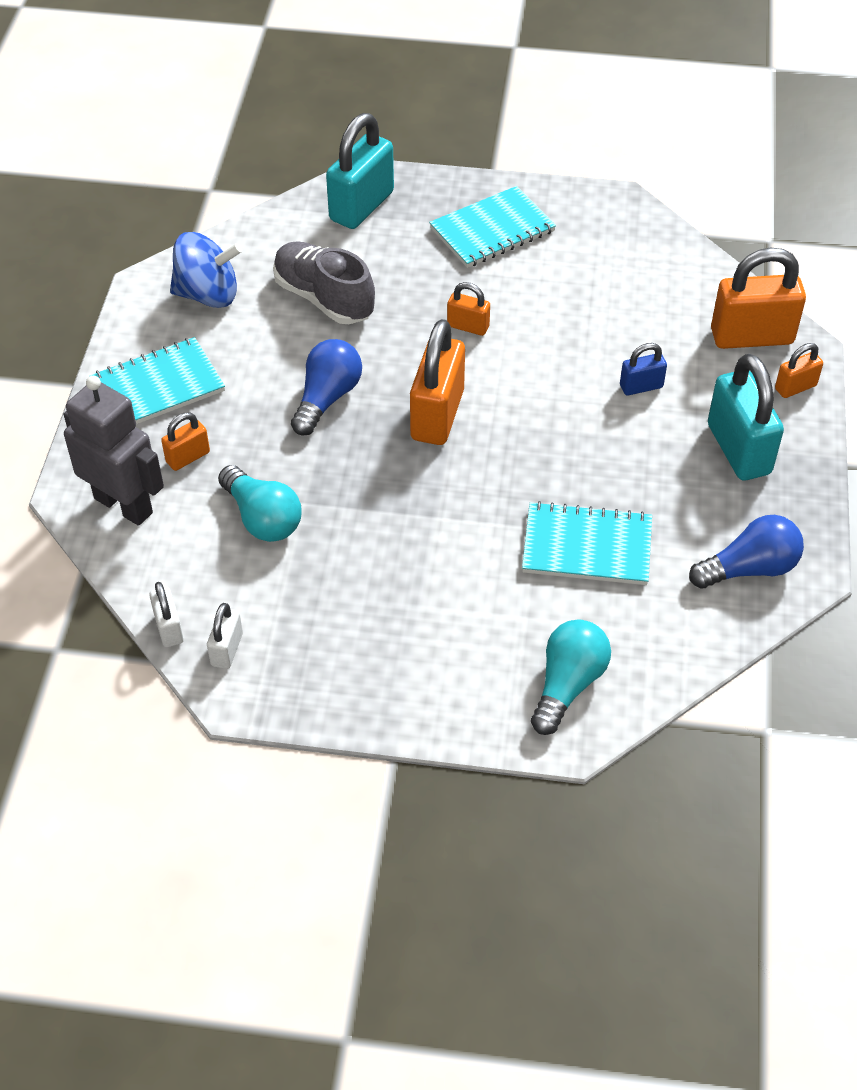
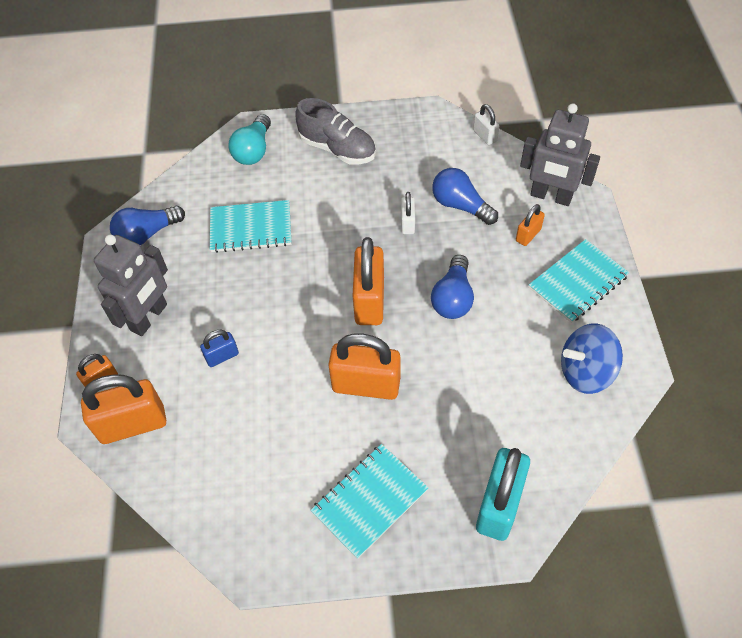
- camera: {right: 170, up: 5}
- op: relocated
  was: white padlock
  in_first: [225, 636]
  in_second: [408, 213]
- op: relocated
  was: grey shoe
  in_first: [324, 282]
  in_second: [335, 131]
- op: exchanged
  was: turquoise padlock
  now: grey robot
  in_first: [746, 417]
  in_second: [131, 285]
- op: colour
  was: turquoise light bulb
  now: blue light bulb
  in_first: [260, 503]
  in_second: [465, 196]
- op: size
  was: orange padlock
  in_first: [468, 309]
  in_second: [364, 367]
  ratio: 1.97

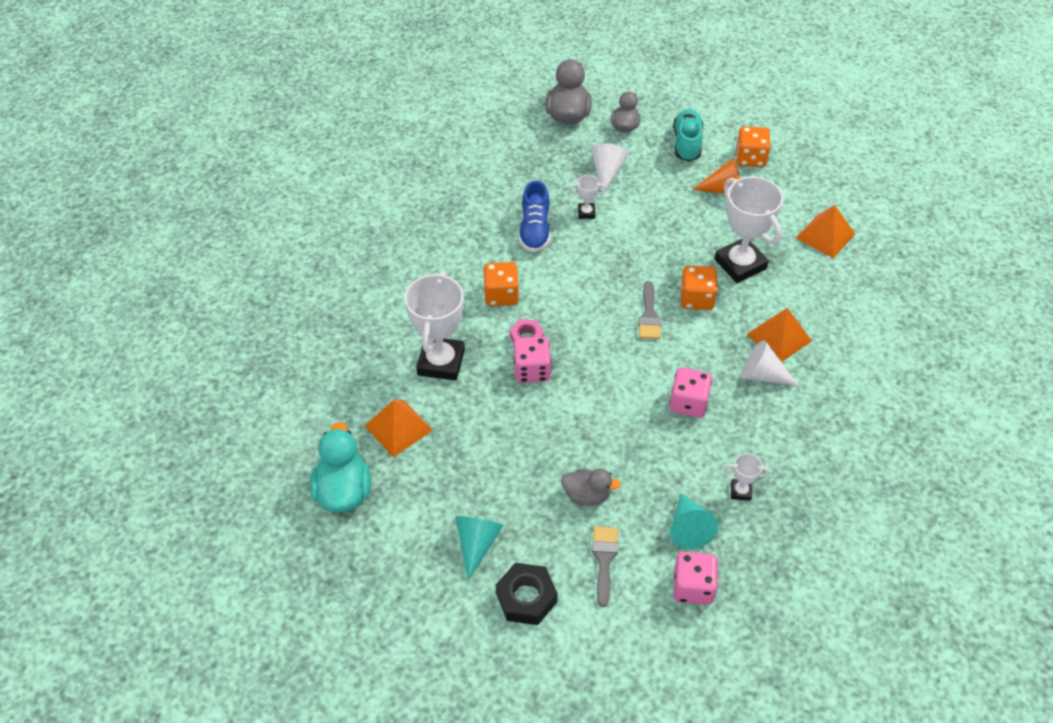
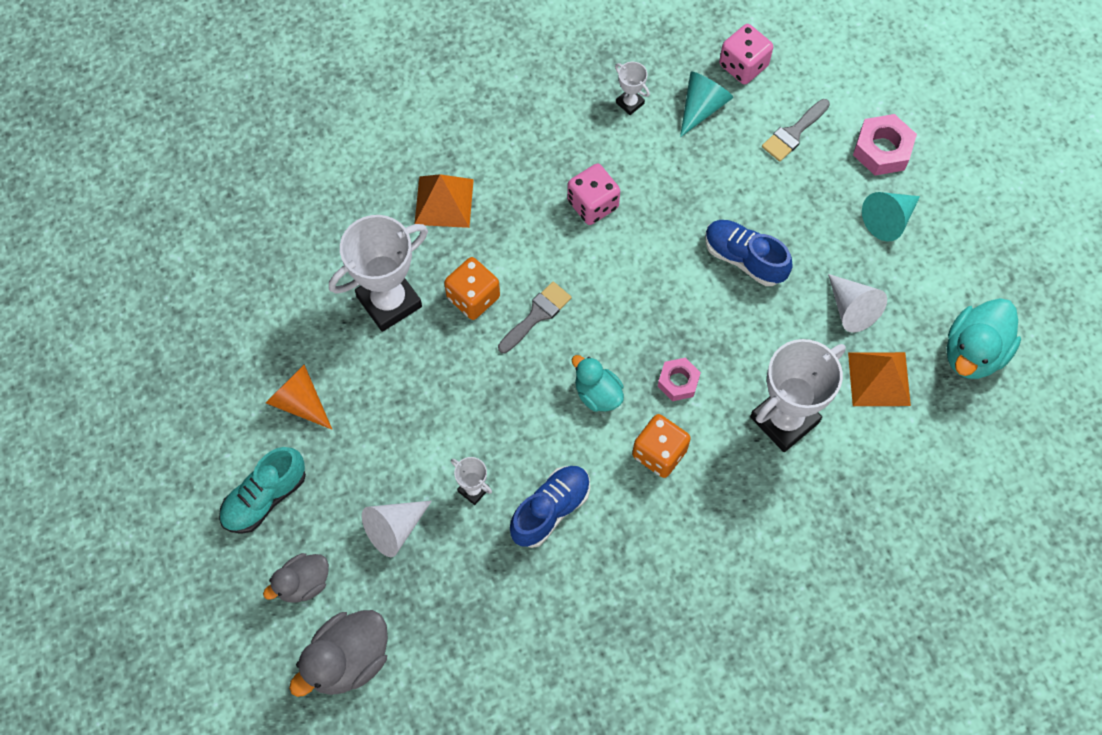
- camera: {right: -140, up: 15}
- op: missing
  was: pink dice
  in_first: [532, 359]
- op: missing
  was: grey duck
  in_first: [591, 487]
- op: missing
  was: orange dice
  in_first: [753, 146]
- op: missing
  was: orange pyramid
  in_first: [825, 231]
- op: appeared
  now: turquoise duck
  in_second: [598, 383]
- op: appeared
  now: blue shoe
  in_second: [749, 253]
- op: relocated
  was: white cone
  in_first: [770, 363]
  in_second: [857, 303]
- op: colour
  was: black nut
  now: pink nut
  in_first: [527, 594]
  in_second: [885, 144]
- op: spun
  was: white trophy
  in_first: [749, 229]
  in_second: [378, 273]
  clockwise: 45

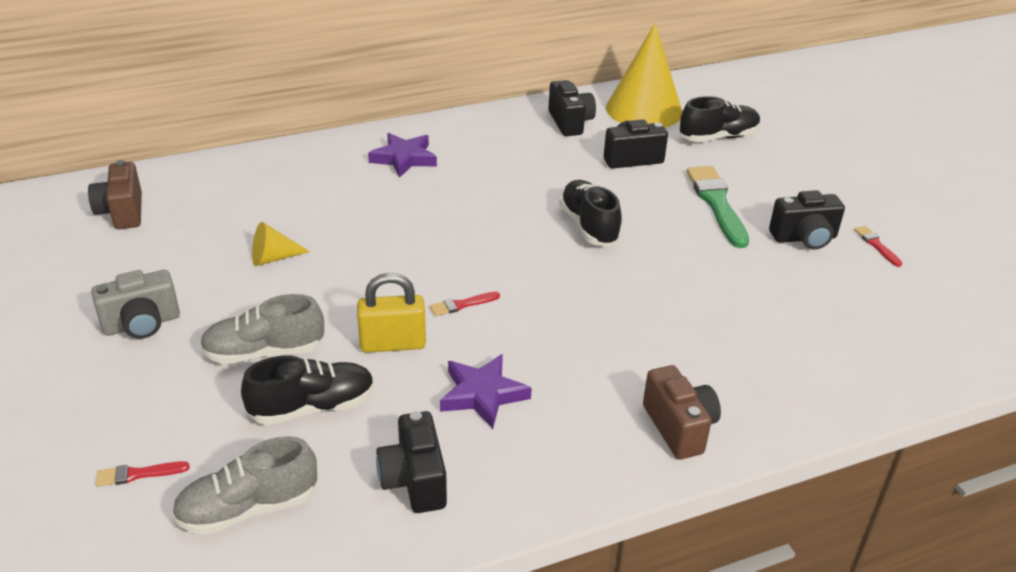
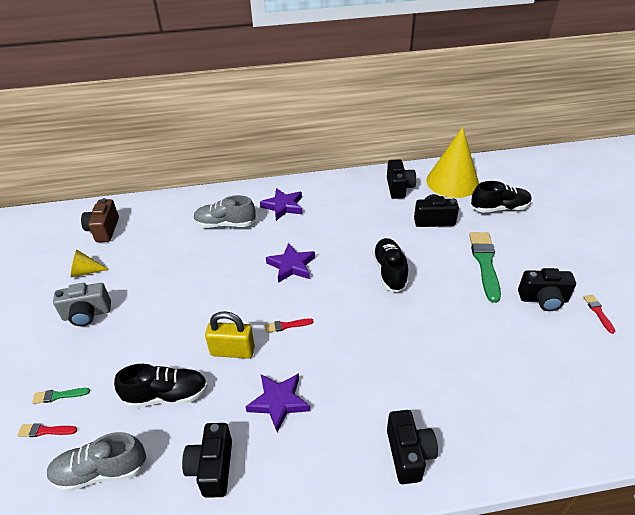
- camera: {right: 15, up: 5}
- op: appeared
  now: green brush
  in_second: [61, 396]
- op: appeared
  now: purple star
  in_second: [290, 263]
- op: relocated
  was: grey shoe
  in_first: [262, 329]
  in_second: [225, 211]
- op: relocated
  was: yellow cone
  in_first: [281, 244]
  in_second: [90, 263]
- op: colour
  was: brown camera
  now: black camera
  in_first: [682, 412]
  in_second: [412, 447]

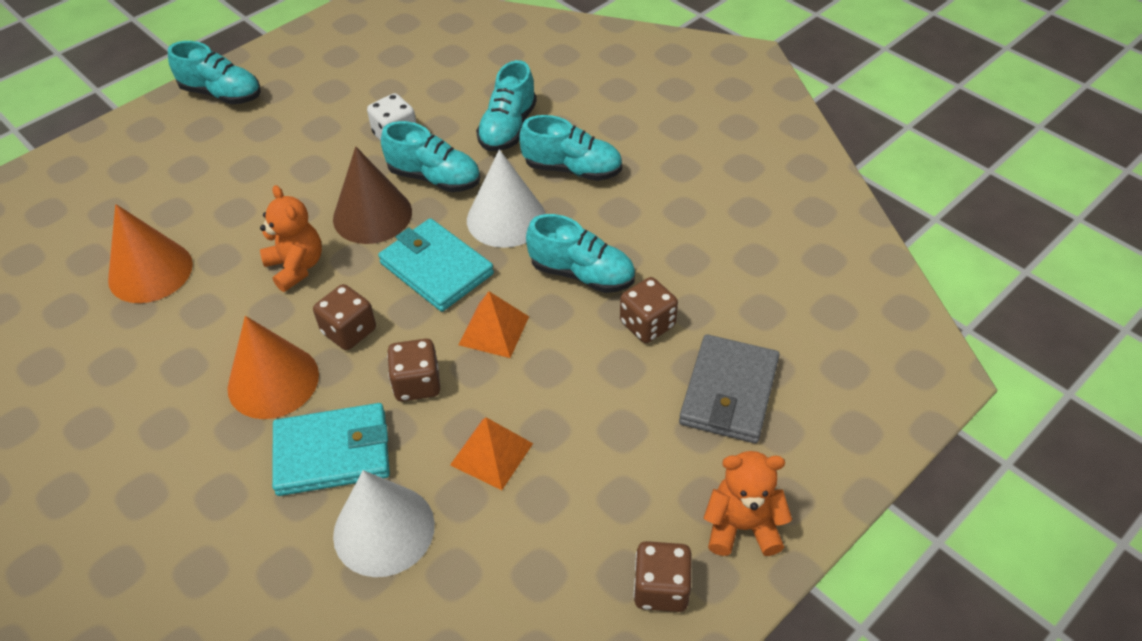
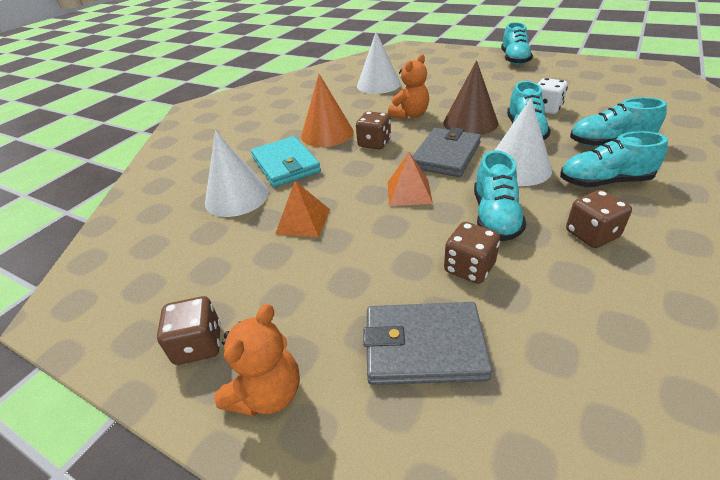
- camera: {right: 75, up: -10}
- op: relocated
  was: brown dice
  in_first: [413, 370]
  in_second: [599, 219]
- op: colour
  was: orange cone
  now: white cone
  in_first: [150, 253]
  in_second: [379, 63]
- op: colour
  was: turquoise wallet
  now: grey wallet
  in_first: [436, 265]
  in_second: [446, 152]
- op: spun
  was: turquoise shoe
  in_first: [570, 148]
  in_second: [614, 159]
  clockwise: 90
- op: spun
  was: orange teddy bear
  in_first: [748, 503]
  in_second: [257, 360]
  clockwise: 45

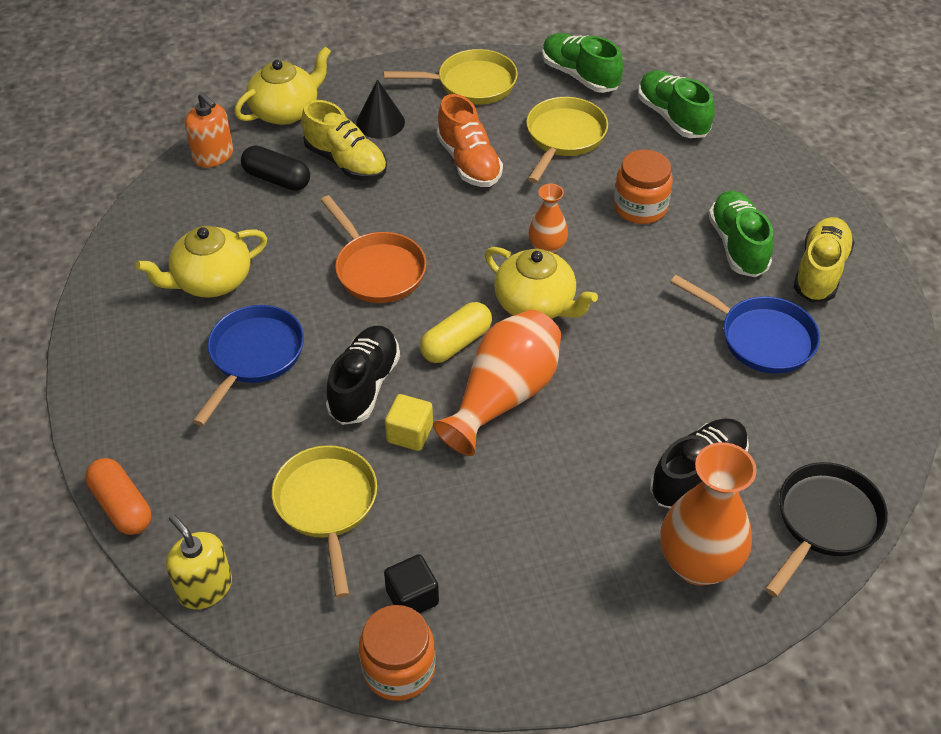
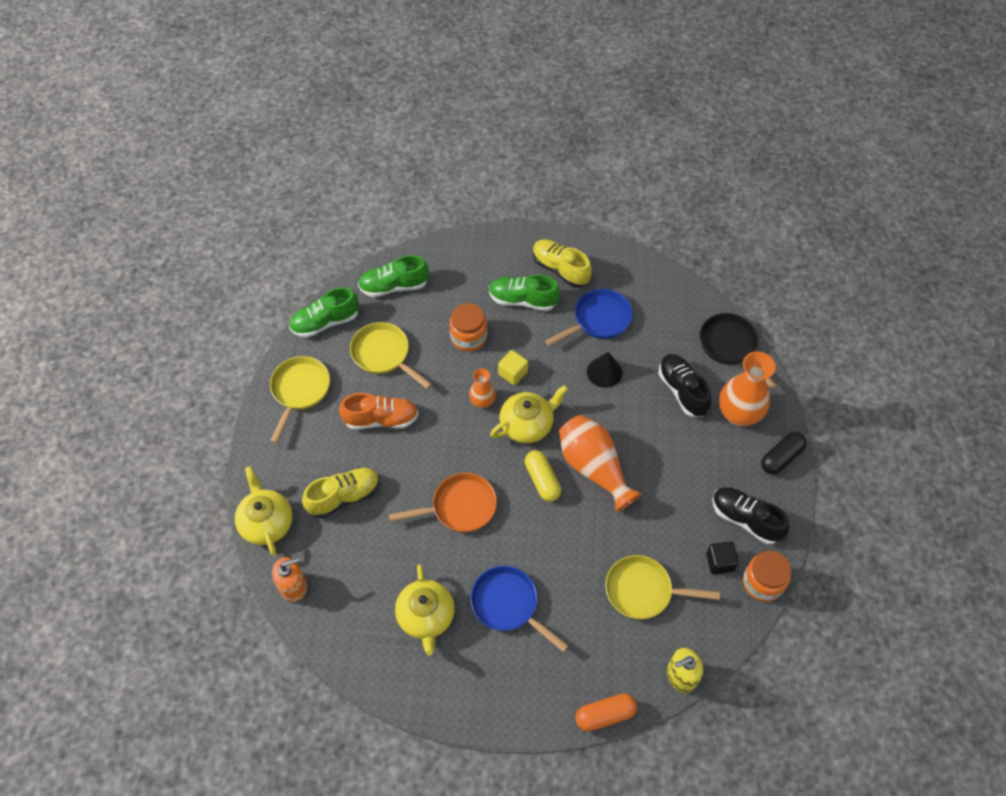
- camera: {right: -70, up: 10}
- op: relocated
  was: black capsule
  in_first: [275, 168]
  in_second: [784, 453]
- op: relocated
  was: black shoe
  in_first: [363, 375]
  in_second: [751, 515]
- op: relocated
  was: black cone
  in_first: [380, 109]
  in_second: [604, 370]
- op: relocated
  was: yellow cube
  in_first: [409, 422]
  in_second: [513, 367]

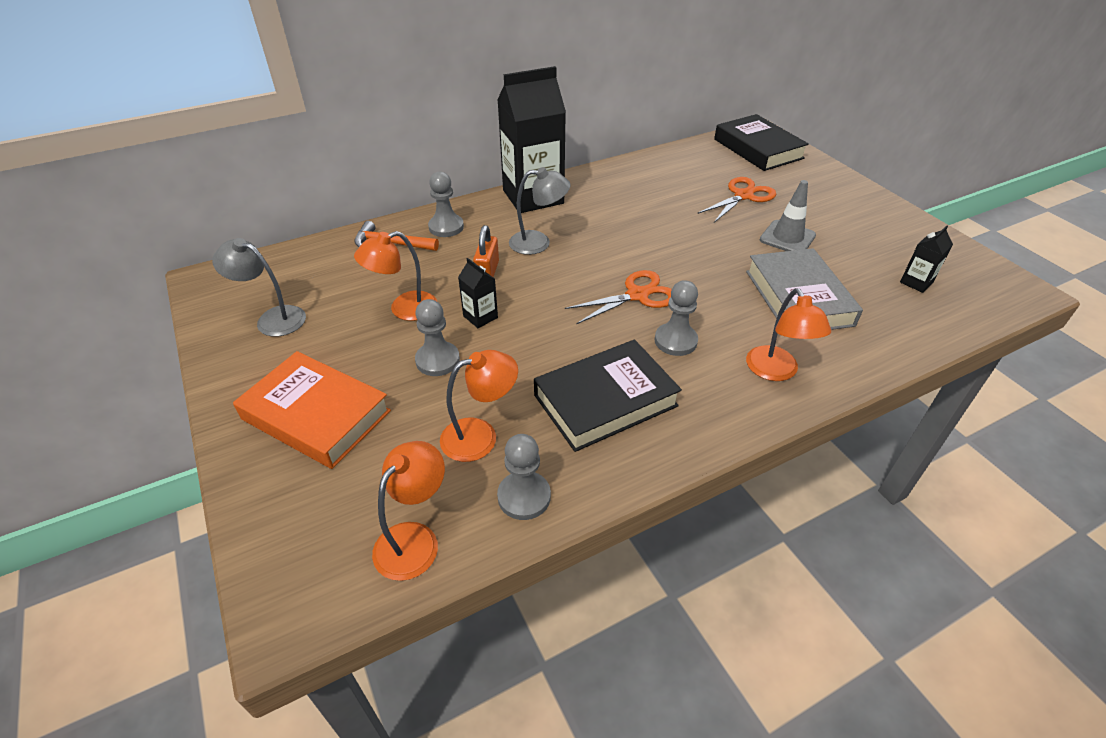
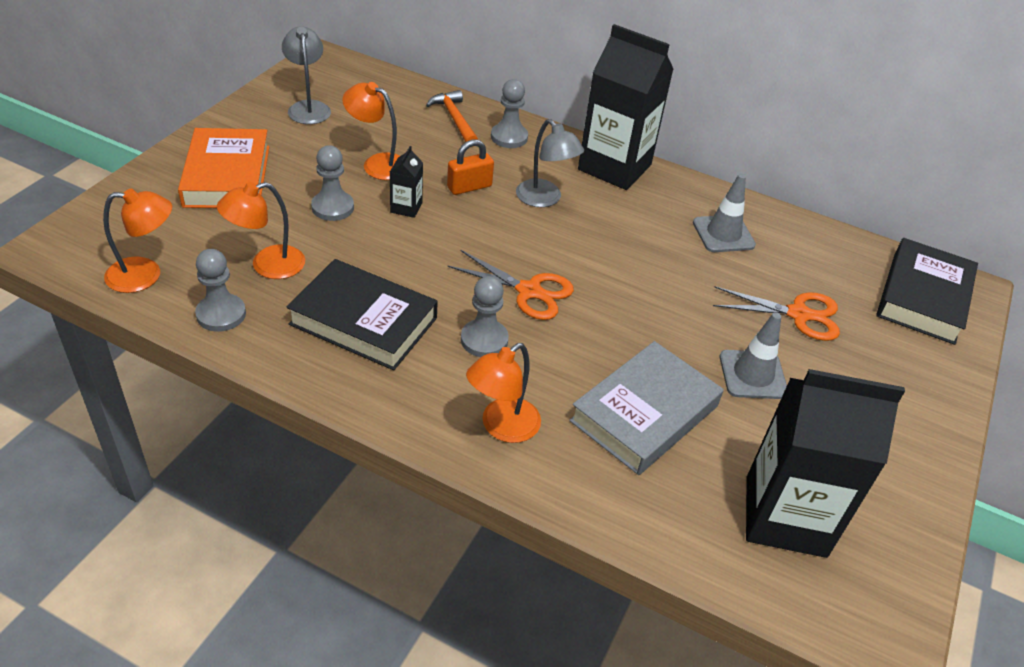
- camera: {right: 50, up: 0}
- op: appeared
  now: grey traffic cone
  in_second: [724, 213]
- op: spun
  was: orange lamp
  in_first: [479, 406]
  in_second: [261, 230]
  clockwise: 120
- op: size
  was: black carton
  in_first: [926, 259]
  in_second: [825, 463]
  ratio: 2.37

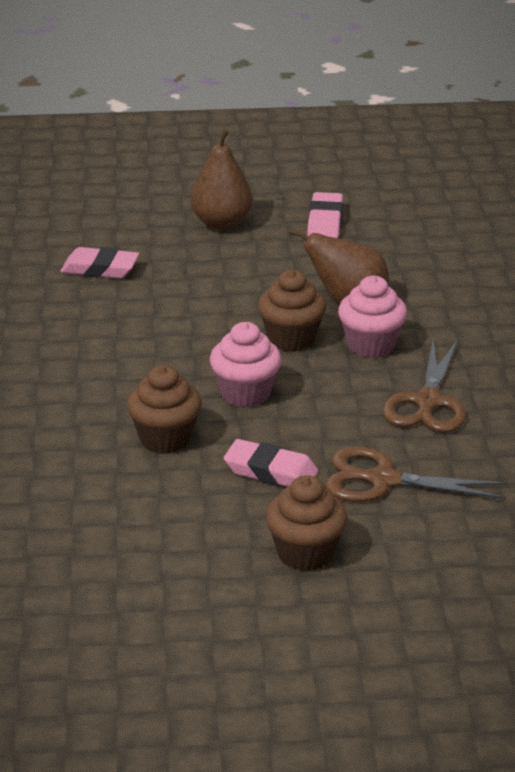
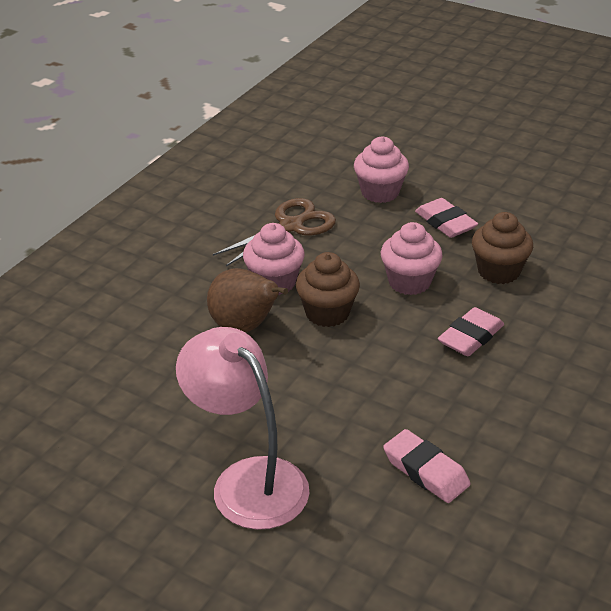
- camera: {right: -145, up: 5}
- op: missing
  was: brown cupcake
  in_first: [306, 523]
- op: relocated
  was: pink eraser
  in_first: [325, 215]
  in_second: [471, 331]
- op: exchanged
  was: brown pear
  now: pink lamp
  in_first: [222, 179]
  in_second: [242, 428]
- op: exchanged
  was: brown scissors
  now: pink cupcake
  in_first: [416, 474]
  in_second: [381, 169]

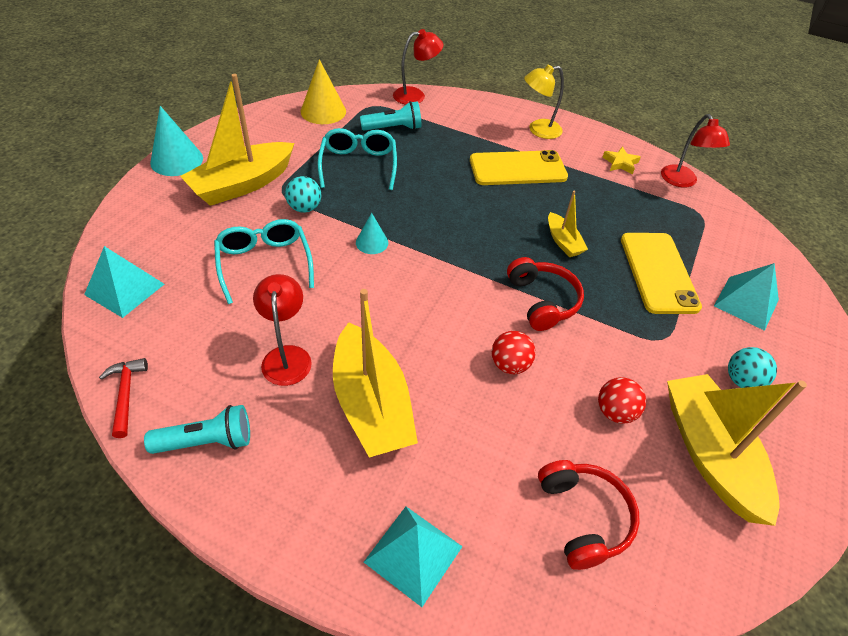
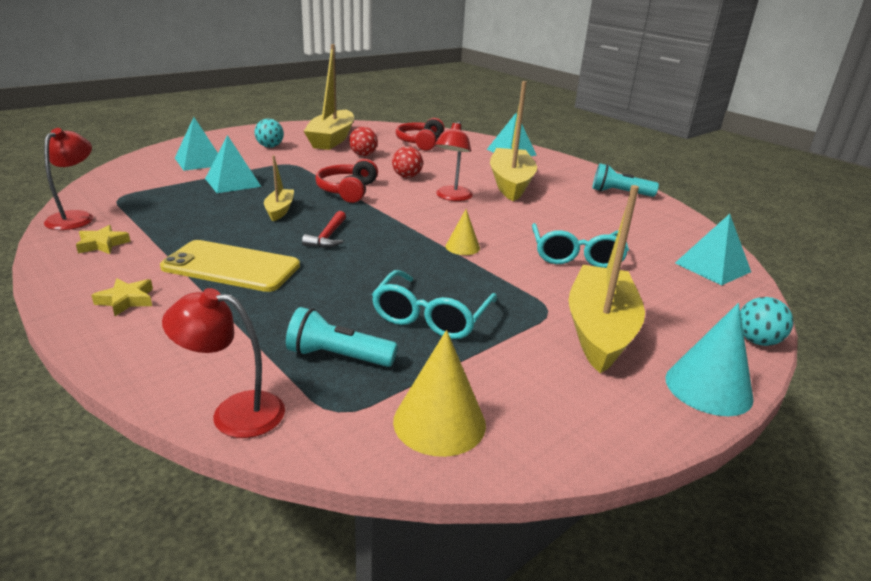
- camera: {right: -155, up: -20}
- op: relocated
  was: red hammer
  in_first: [123, 398]
  in_second: [324, 229]
- op: relocated
  was: red lamp
  in_first: [282, 330]
  in_second: [454, 161]
- op: relocated
  was: turquoise ball
  in_first: [303, 194]
  in_second: [766, 321]
- op: exchanged
  was: yellow lamp
  now: yellow star
  in_first: [544, 102]
  in_second: [122, 297]
- op: exchanged
  was: yellow phone
  now: turquoise pyramid
  in_first: [661, 273]
  in_second: [233, 164]
- op: colour
  was: turquoise cone
  now: yellow cone
  in_first: [372, 233]
  in_second: [463, 232]
- op: spun
  was: yellow boat
  in_first: [237, 140]
  in_second: [606, 279]
  clockwise: -60

